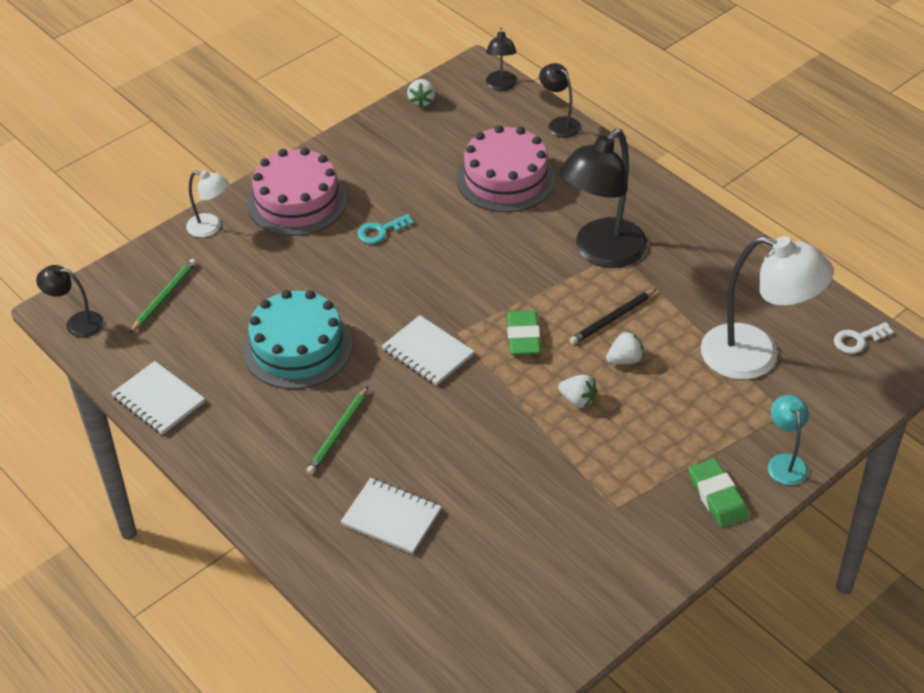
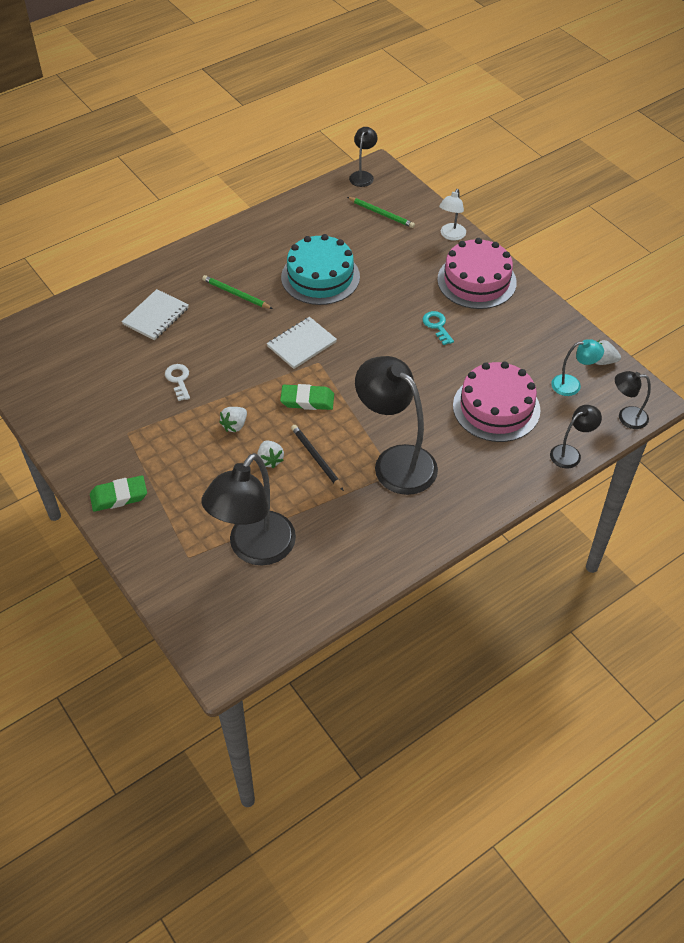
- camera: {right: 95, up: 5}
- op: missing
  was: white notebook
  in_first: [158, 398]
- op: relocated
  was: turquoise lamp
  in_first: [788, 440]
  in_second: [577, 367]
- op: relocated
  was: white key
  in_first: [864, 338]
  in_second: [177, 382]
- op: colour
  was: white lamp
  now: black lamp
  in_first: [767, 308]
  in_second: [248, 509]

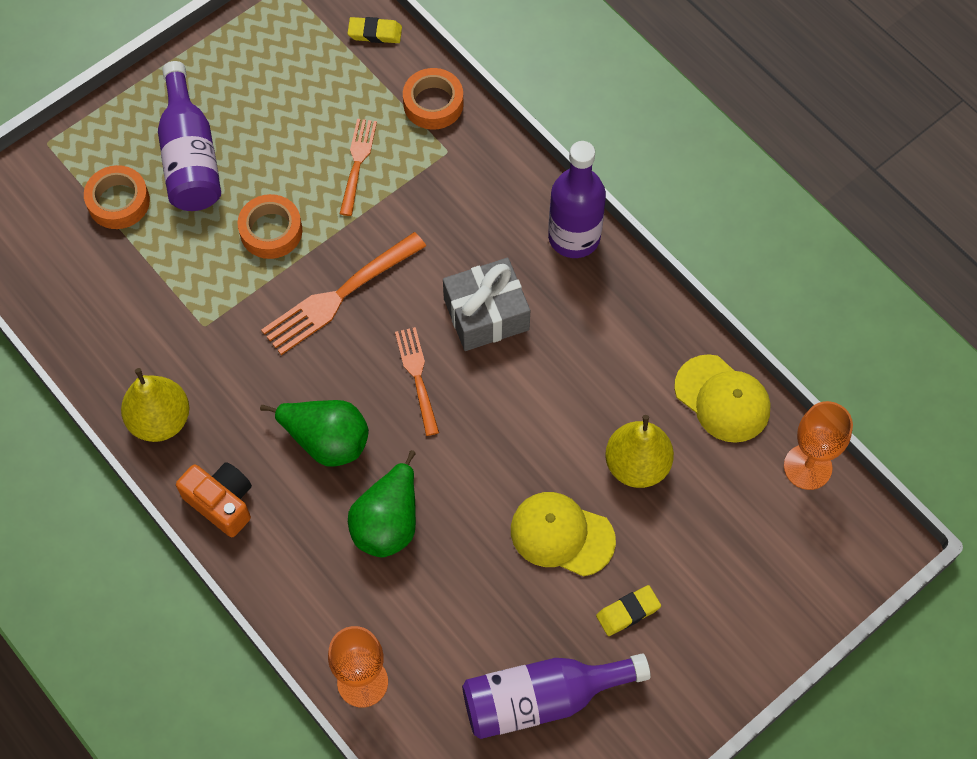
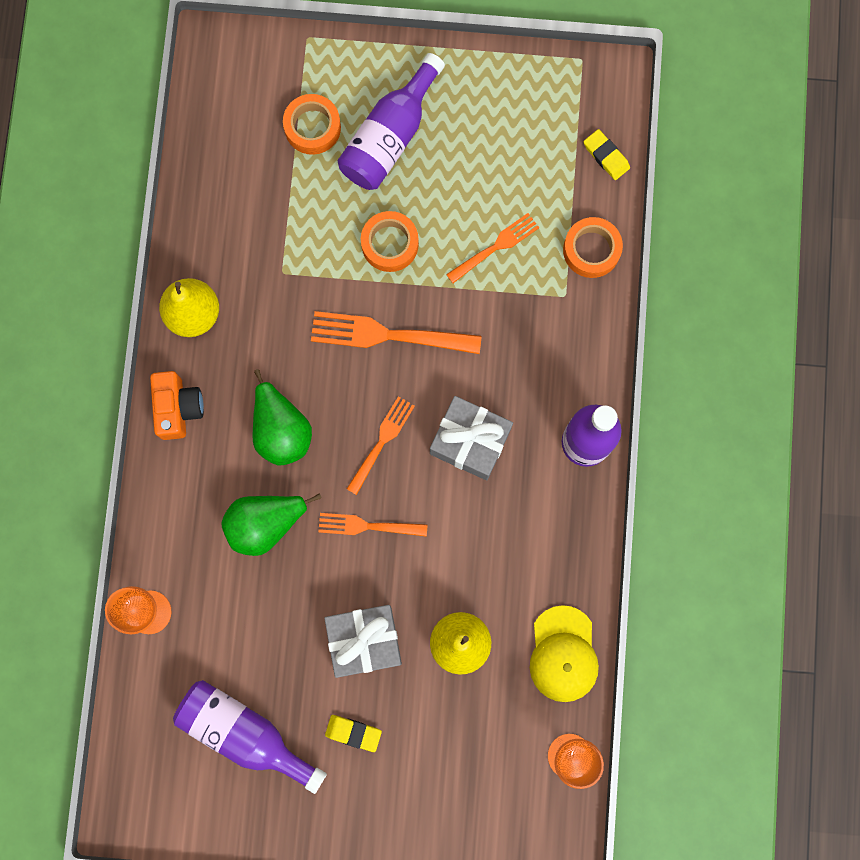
- camera: {right: 45, up: 15}
- op: appeared
  now: orange fork
  in_second: [372, 525]
- op: exchanged
  was: yellow cap
  now: grey gift
  in_first: [563, 534]
  in_second: [363, 641]

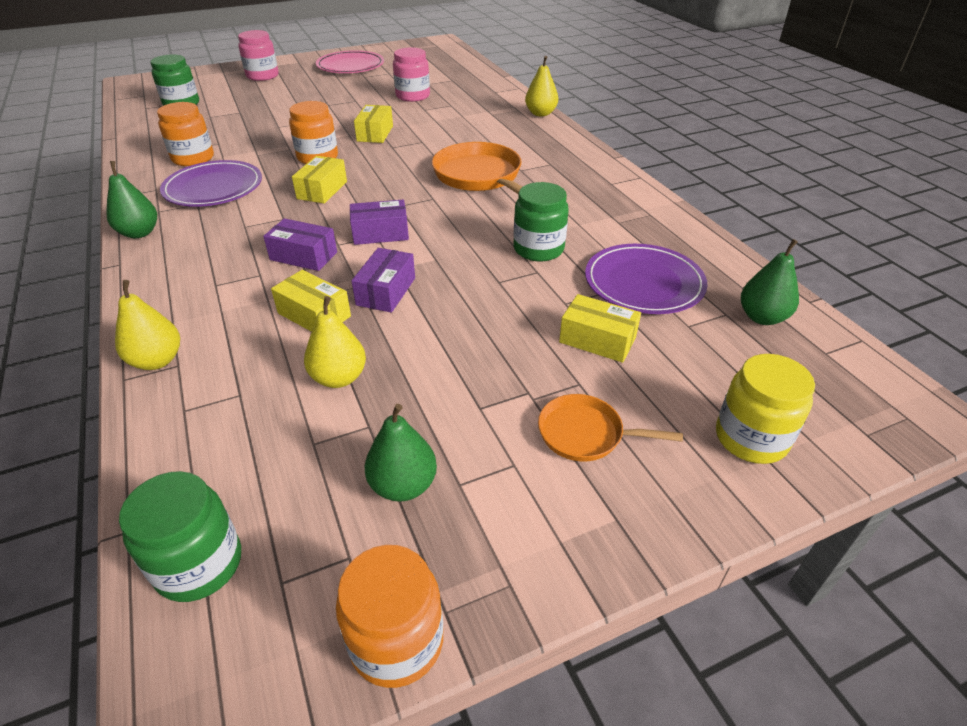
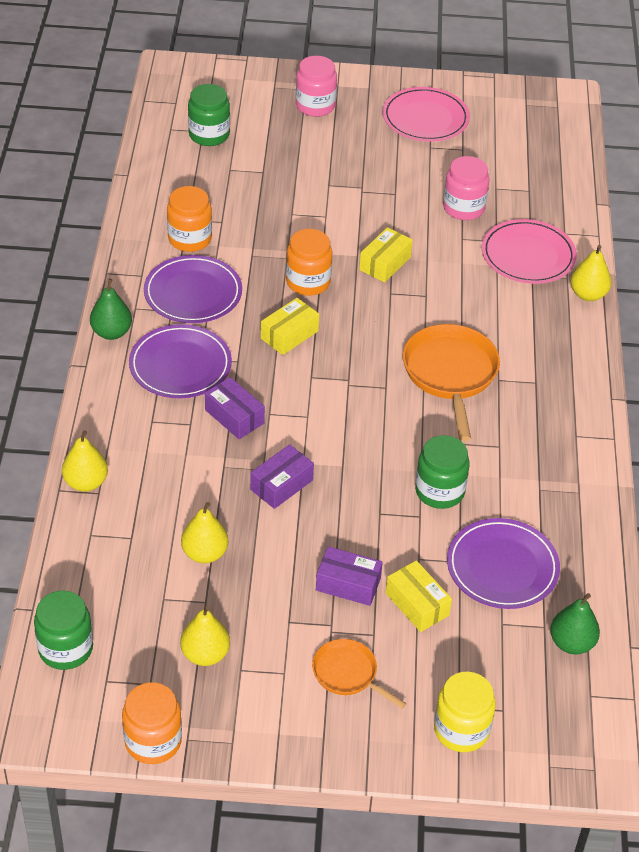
- camera: {right: 25, up: 5}
- op: missing
  was: yellow box
  in_first: [311, 301]
- op: appeared
  now: purple plate
  in_second: [180, 361]
- op: appeared
  now: pink plate
  in_second: [529, 251]
- op: relocated
  was: purple box
  in_first: [379, 222]
  in_second: [349, 576]
- op: colour
  was: green pear
  now: yellow pear
  in_first: [401, 453]
  in_second: [205, 636]

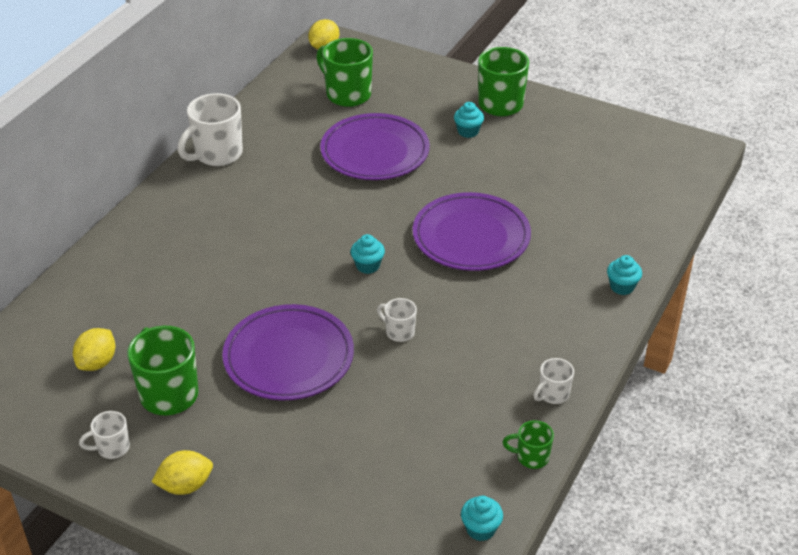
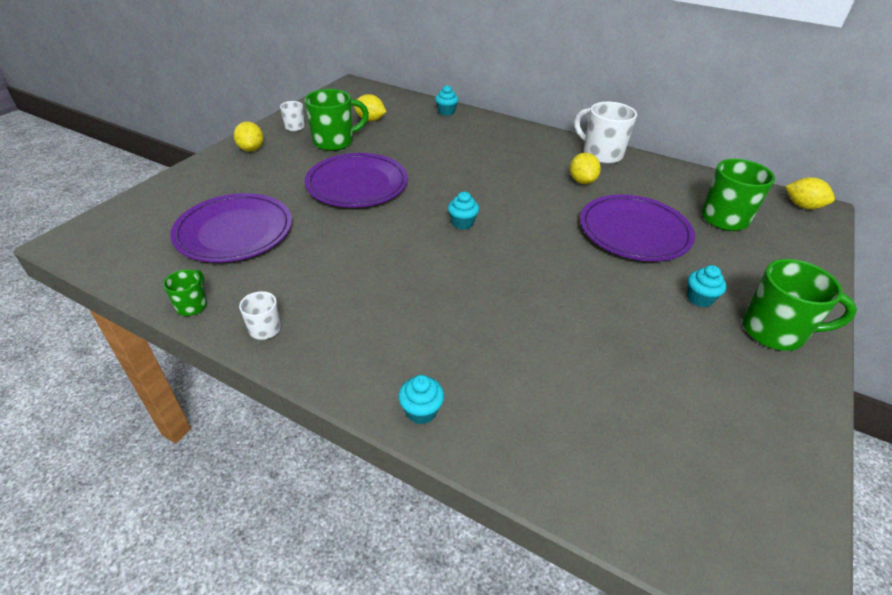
- camera: {right: 90, up: 0}
- op: missing
  was: white mug
  in_first: [397, 320]
- op: appeared
  now: yellow lemon
  in_second: [585, 168]
- op: relocated
  was: purple plate
  in_first: [472, 231]
  in_second: [231, 227]
- op: relocated
  was: turquoise cupcake
  in_first: [482, 518]
  in_second: [447, 100]

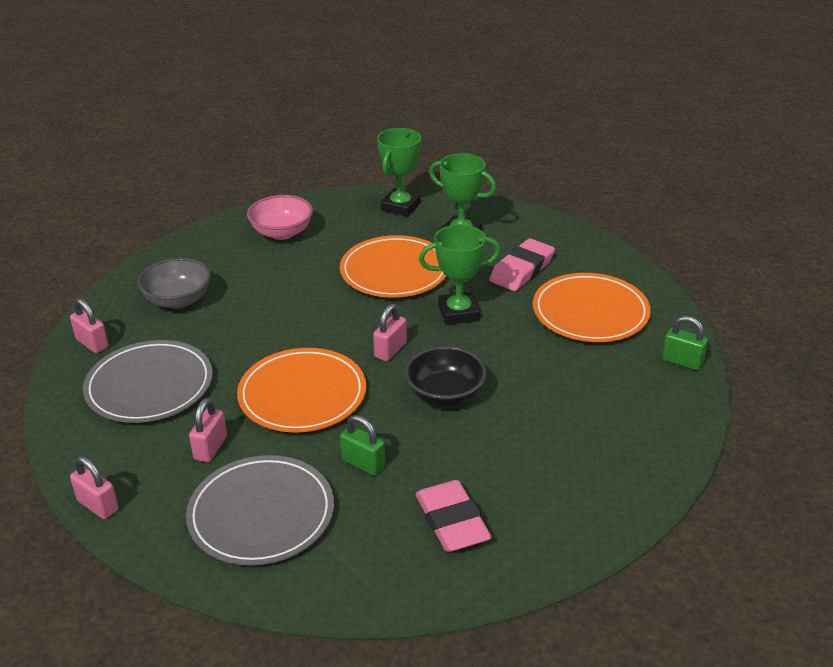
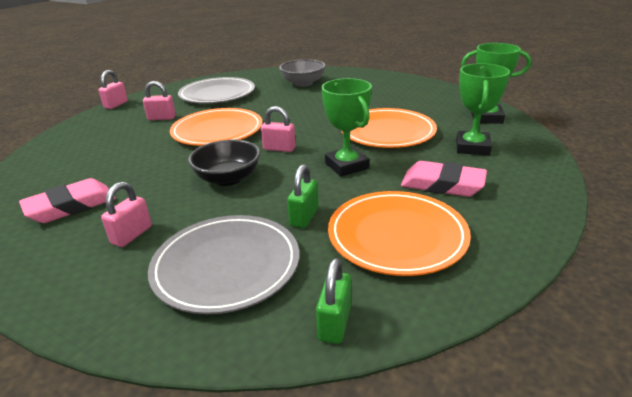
- camera: {right: 75, up: -5}
- op: missing
  was: pink bowl
  in_first: [280, 217]
- op: relocated
  was: pink padlock
  in_first: [89, 325]
  in_second: [126, 214]
- op: relocated
  was: grey plate
  in_first: [260, 510]
  in_second: [223, 264]
- op: relocated
  was: green padlock
  in_first: [362, 445]
  in_second: [302, 196]

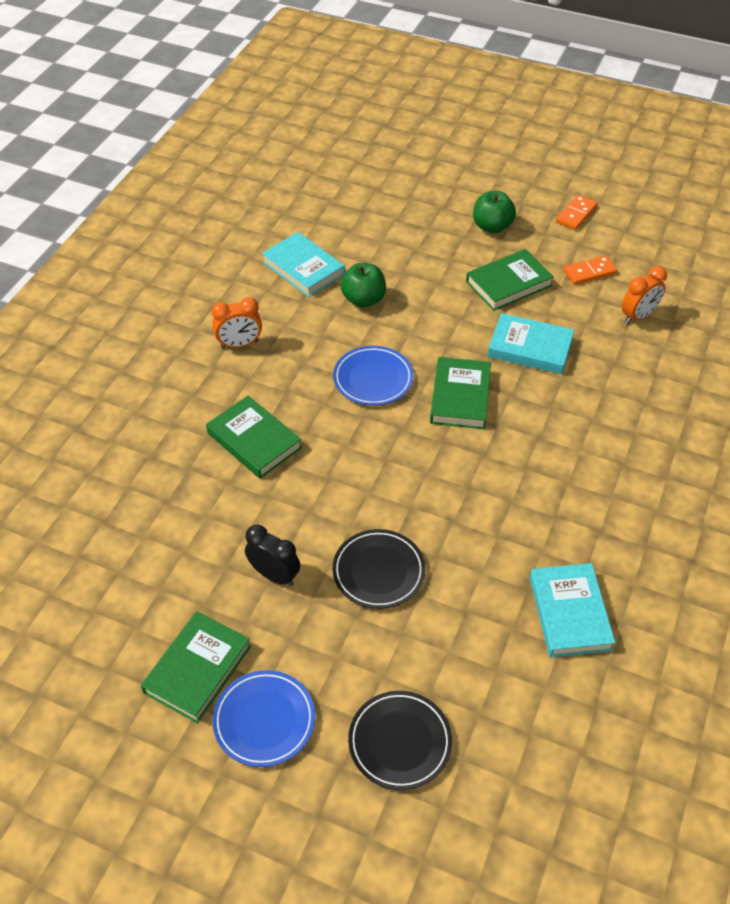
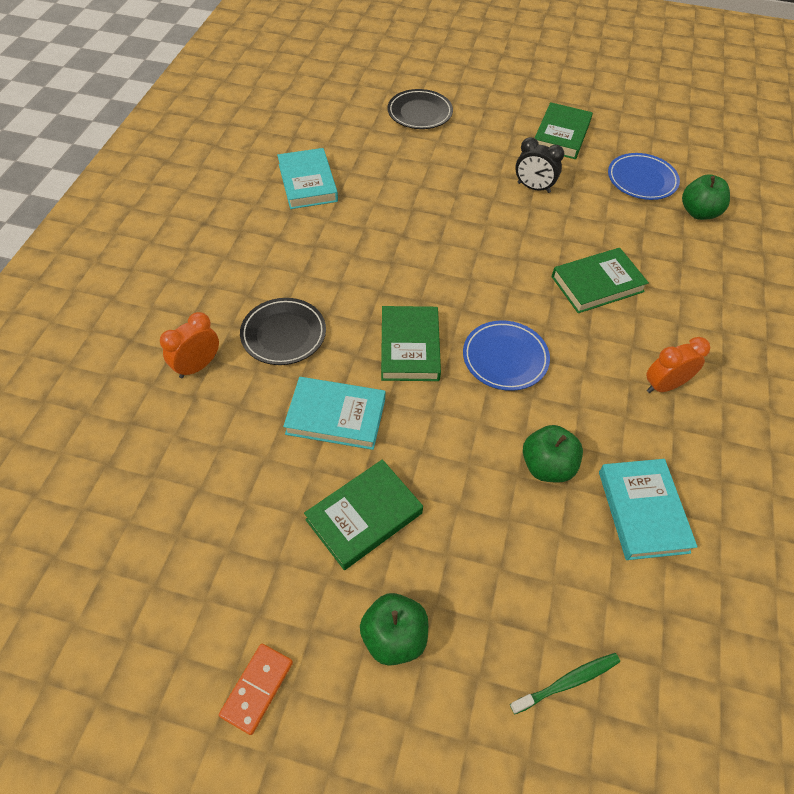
- camera: {right: 170, up: 5}
- op: missing
  was: orange domino
  in_first: [590, 270]
- op: appeared
  now: green toothbrush
  in_second: [565, 683]
- op: appeared
  now: green apple
  in_second: [706, 197]
- op: relocated
  was: blue plate
  in_first: [264, 718]
  in_second: [644, 176]
- op: relocated
  was: black plate
  in_first: [379, 569]
  in_second: [283, 331]
- op: relocated
  was: orange clock
  in_first: [644, 295]
  in_second: [189, 345]
- op: spun
  was: green book
  in_first: [254, 437]
  in_second: [600, 280]
  clockwise: -60
- op: spun
  was: turquoise book
  in_first: [303, 264]
  in_second: [648, 509]
  clockwise: 45

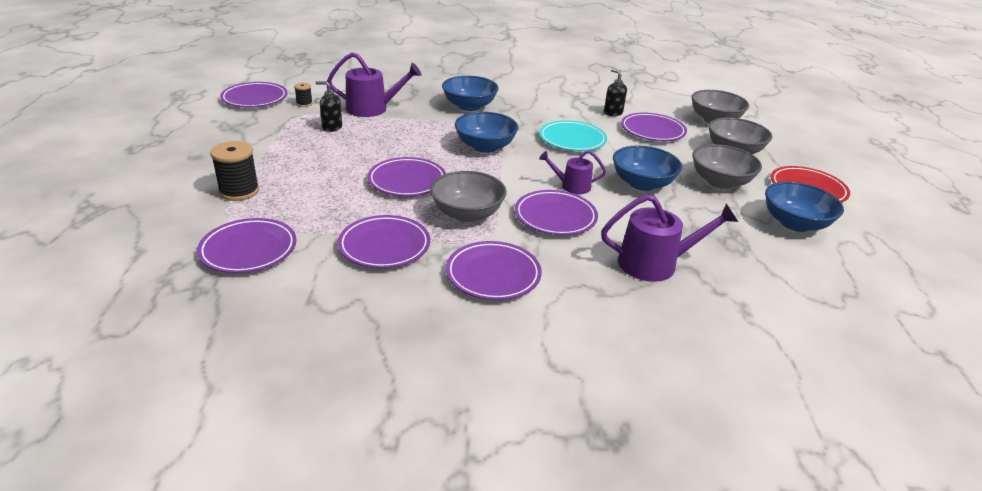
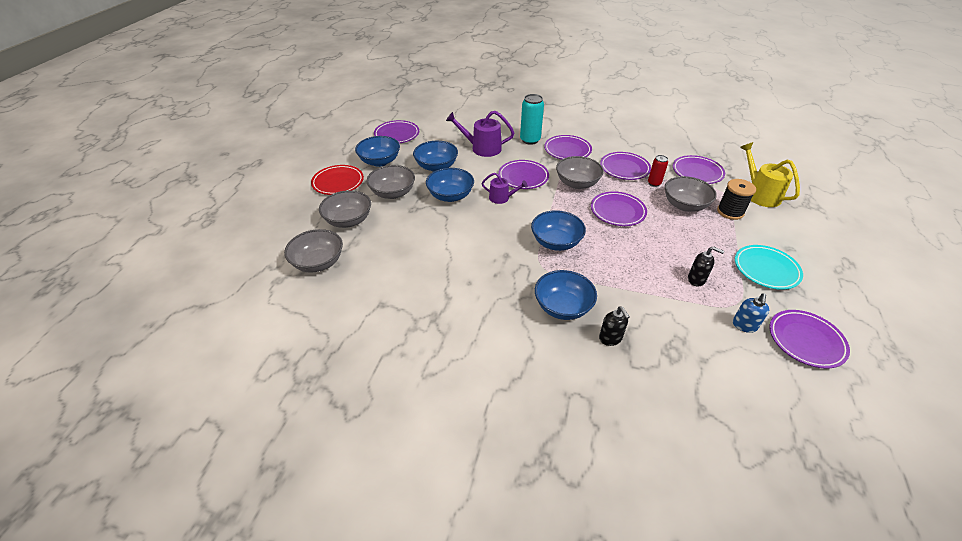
- camera: {right: -165, up: 10}
- op: missing
  was: purple watering can
  in_first: [374, 84]
- op: appeared
  now: blue bowl
  in_second: [435, 156]
- op: appeared
  now: turquoise can
  in_second: [532, 119]
- op: appeared
  now: red can
  in_second: [658, 171]
- op: appeared
  now: grey bowl
  in_second: [691, 194]
- op: appeared
  now: yellow watering can
  in_second: [770, 174]
- op: relocated
  was: turquoise plate
  in_first: [573, 135]
  in_second: [769, 267]
- op: relocated
  was: black soap dispenser
  in_first: [615, 92]
  in_second: [614, 326]
- op: relocated
  was: purple plate
  in_first: [654, 127]
  in_second: [396, 131]
- op: exchanged
  was: black spool
  now: blue soap dispenser
  in_first: [303, 95]
  in_second: [751, 313]

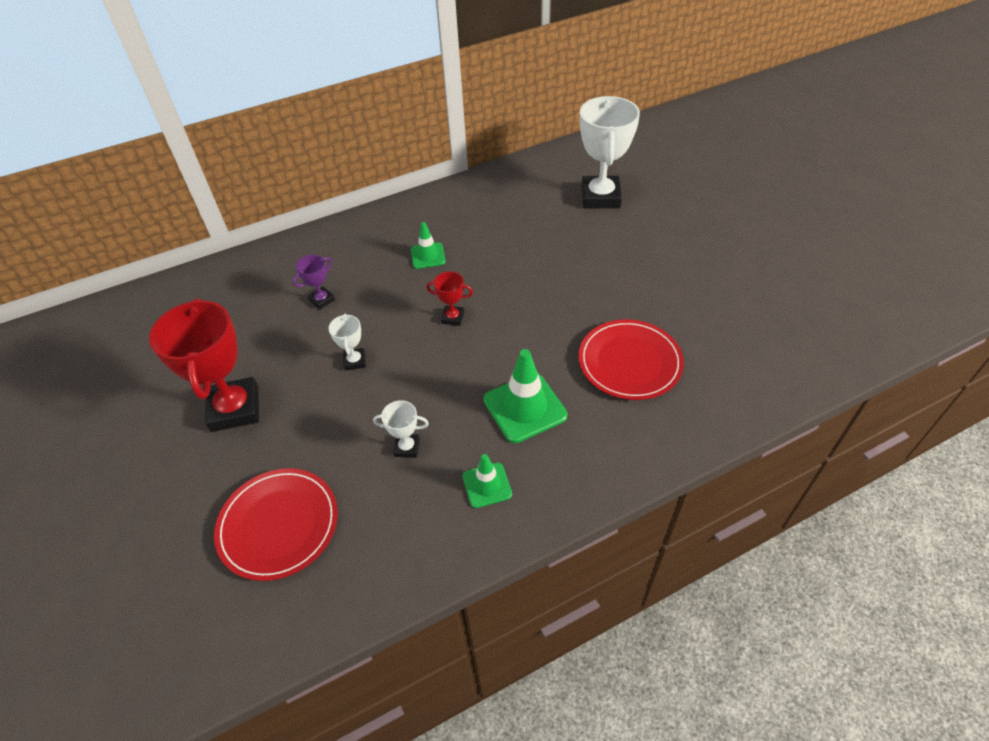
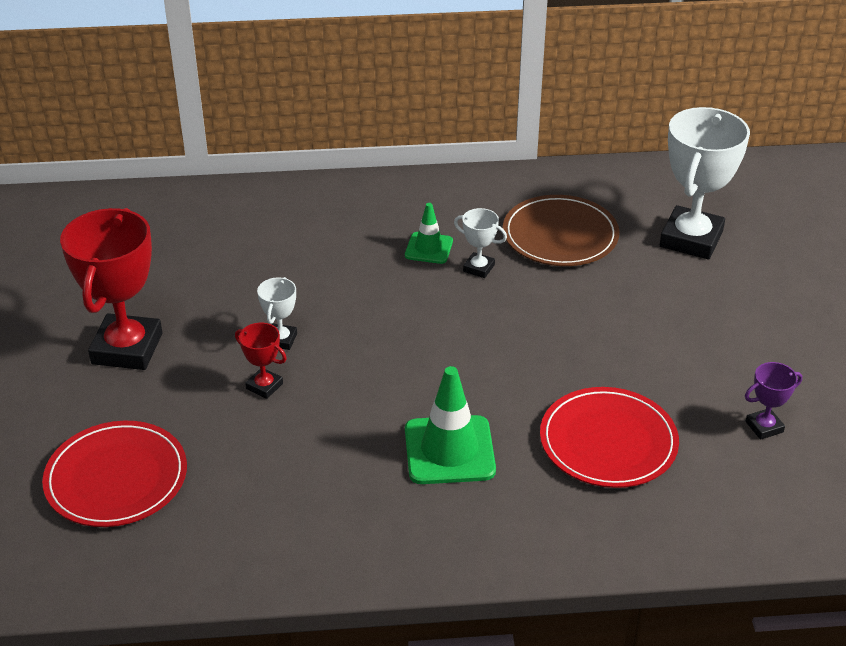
- camera: {right: 20, up: -10}
- op: missing
  was: green traffic cone
  in_first: [487, 481]
- op: appeared
  now: brown plate
  in_second: [561, 230]
- op: relocated
  was: purple trophy
  in_first: [314, 282]
  in_second: [773, 401]
- op: relocated
  was: white trophy
  in_first: [401, 429]
  in_second: [480, 243]
- op: relocated
  was: red trophy
  in_first: [449, 299]
  in_second: [261, 361]

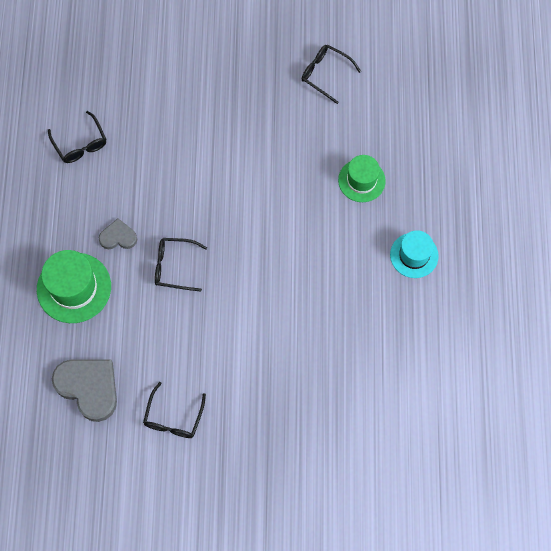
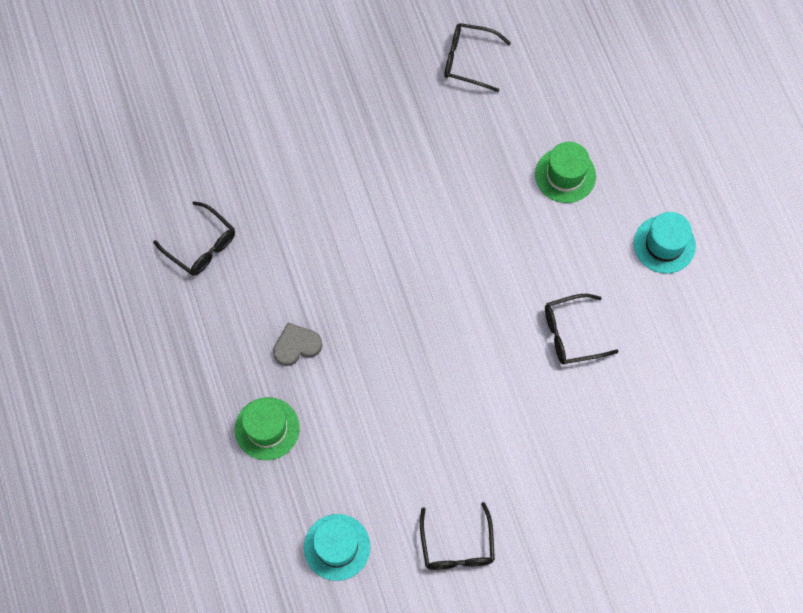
- camera: {right: -20, up: 0}
- op: relocated
  was: black glasses
  in_first: [181, 265]
  in_second: [582, 329]
- op: exchanged
  was: grey heart
  now: turquoise hat
  in_first: [84, 390]
  in_second: [337, 547]
- op: size
  was: green hat
  in_first: [74, 286]
  in_second: [267, 428]
  ratio: 0.66

